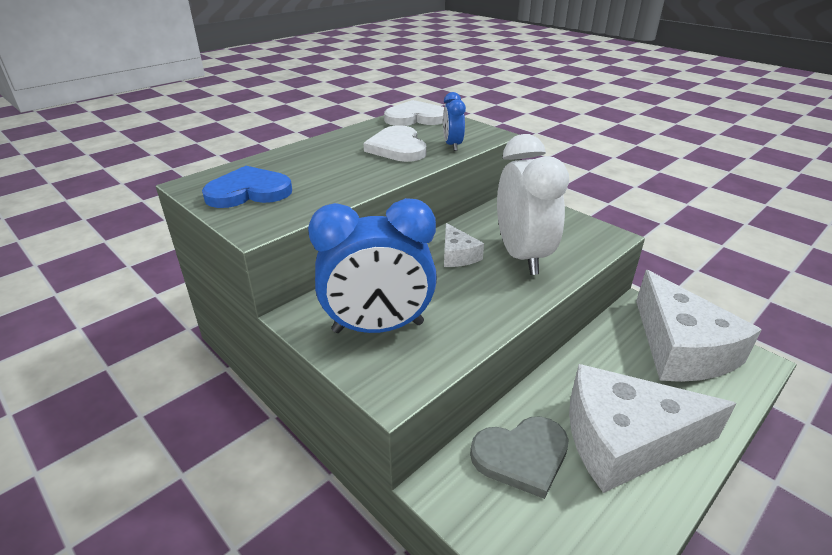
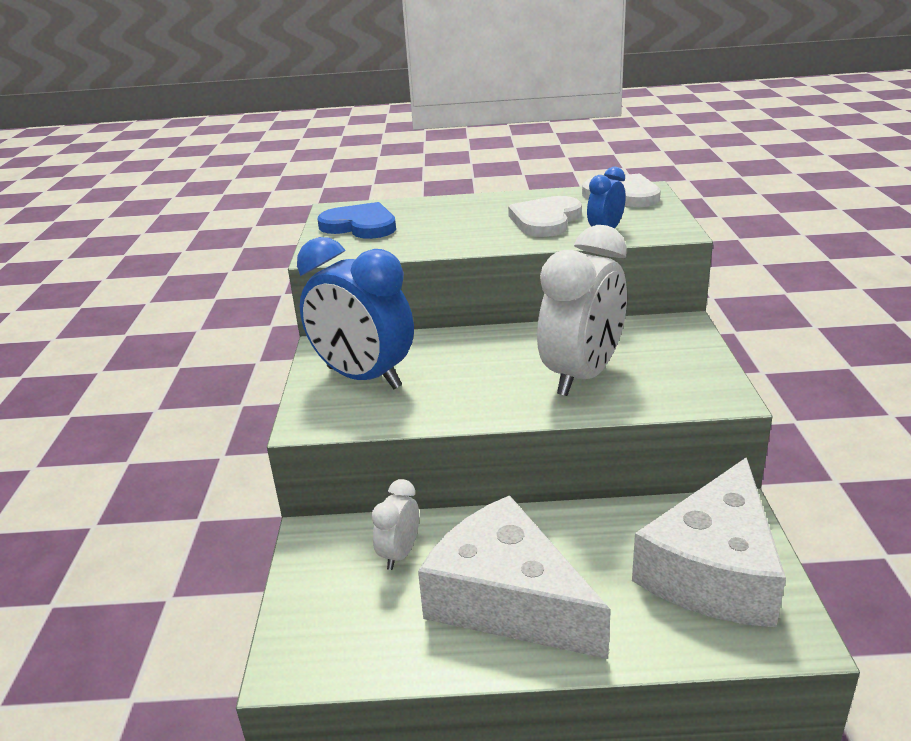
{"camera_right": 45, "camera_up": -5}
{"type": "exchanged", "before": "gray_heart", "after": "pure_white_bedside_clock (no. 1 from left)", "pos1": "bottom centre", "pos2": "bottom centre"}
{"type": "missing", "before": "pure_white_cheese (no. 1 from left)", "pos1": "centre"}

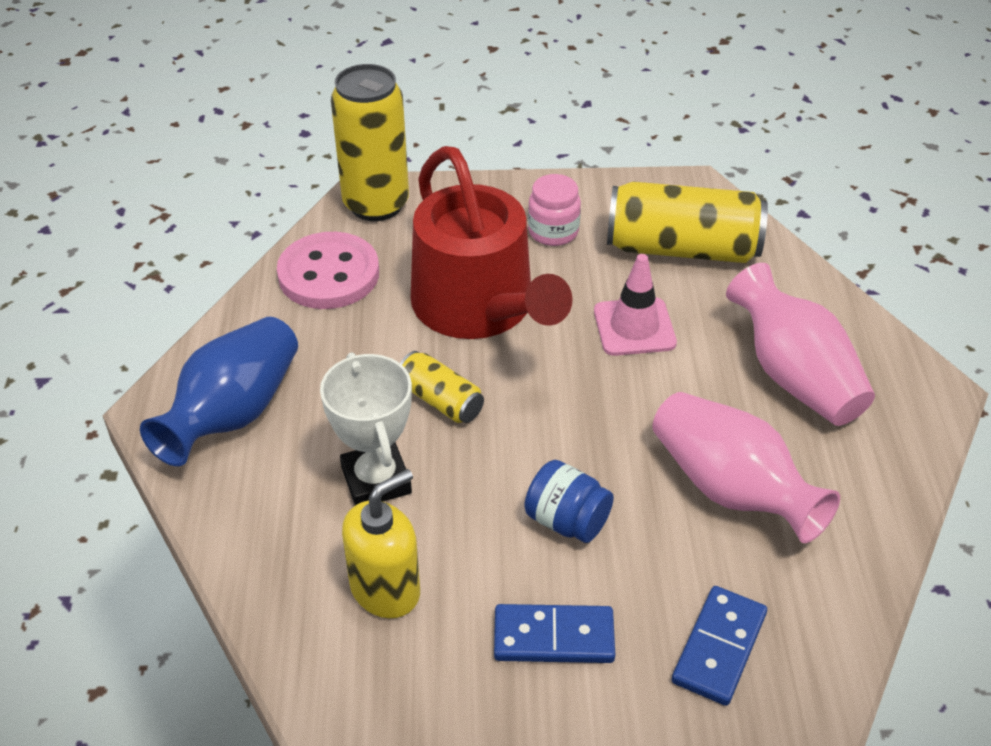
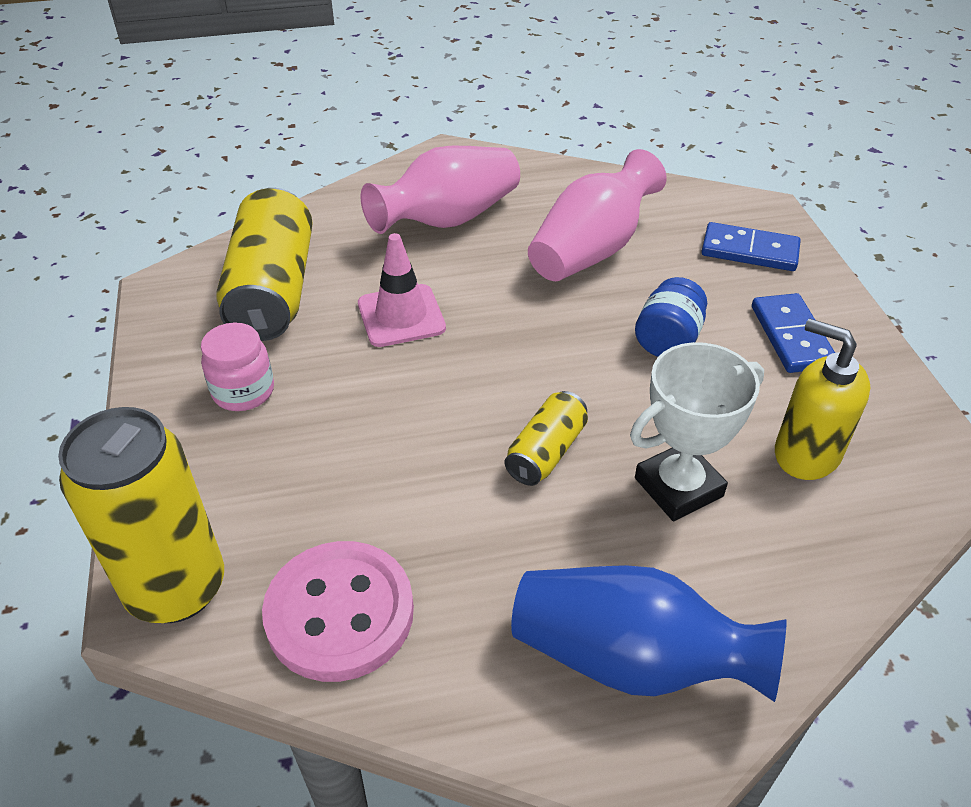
{"camera_right": -100, "camera_up": 0}
{"type": "missing", "before": "crimson_sprinkling_can", "pos1": "top centre"}

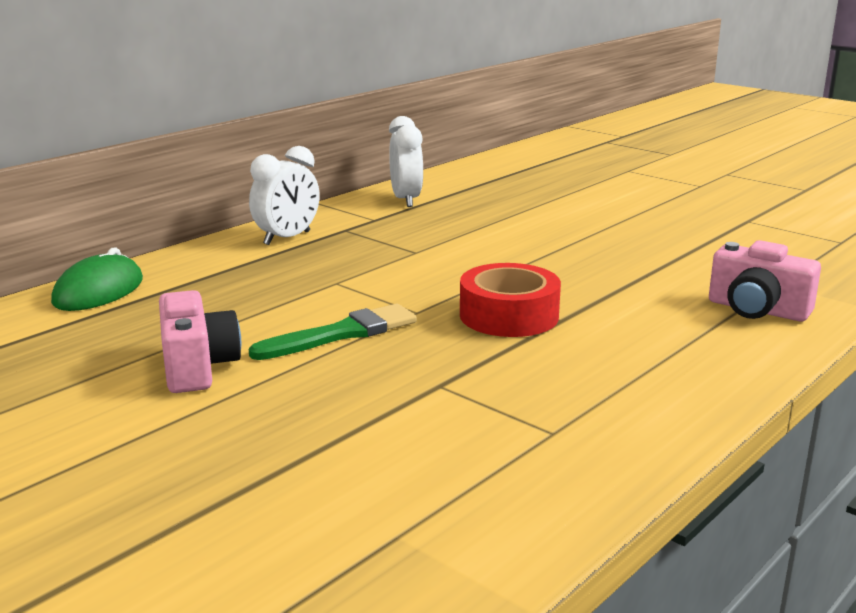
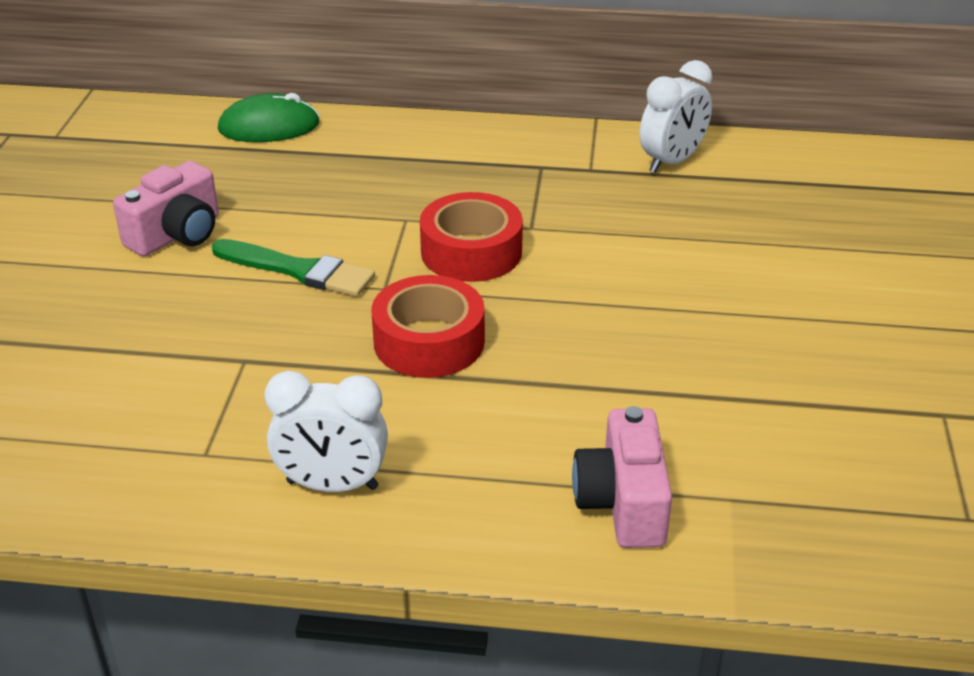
{"camera_right": 55, "camera_up": 15}
{"type": "relocated", "before": "pure_white_bedside_clock (no. 1 from left)", "pos1": "top left", "pos2": "centre"}
{"type": "appeared", "after": "crimson_sticky_tape (no. 2 from left)", "pos2": "centre"}

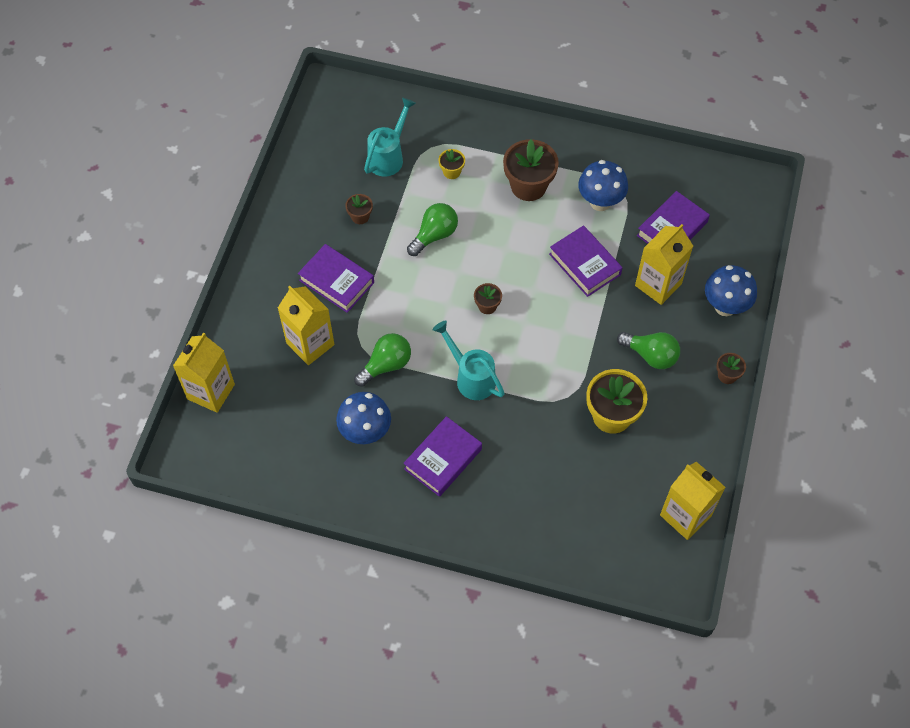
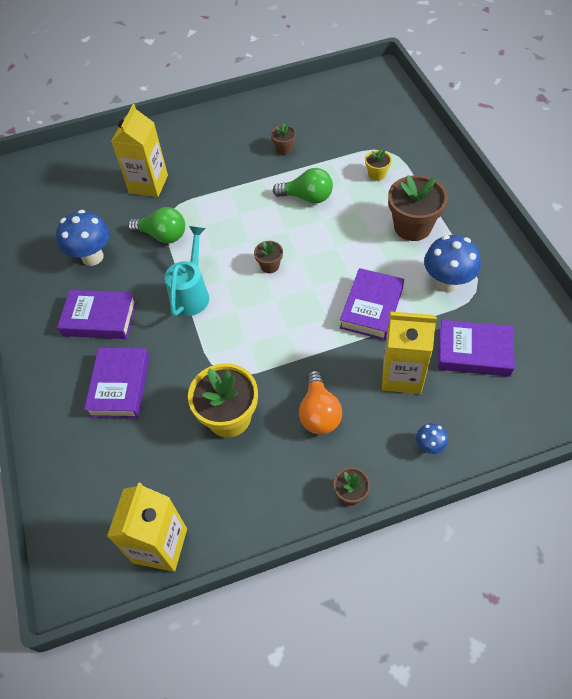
{"camera_right": 60, "camera_up": -5}
{"type": "relocated", "before": "royal_purple_hardback (no. 1 from left in the first image)", "after": "royal_purple_hardback (no. 2 from left)", "pos1": "centre", "pos2": "middle left"}
{"type": "colour", "before": "leaf-green_lightbulb (no. 3 from left)", "after": "bright_orange_lightbulb", "pos1": "middle right", "pos2": "centre"}
{"type": "size", "before": "royal_blue_mushroom (no. 3 from left in the first image)", "pos1": "middle right", "pos2": "middle right", "scale": 0.5}
{"type": "missing", "before": "golden_carton (no. 1 from left)", "pos1": "middle left"}
{"type": "missing", "before": "teal_sprinkling_can (no. 1 from left)", "pos1": "top centre"}

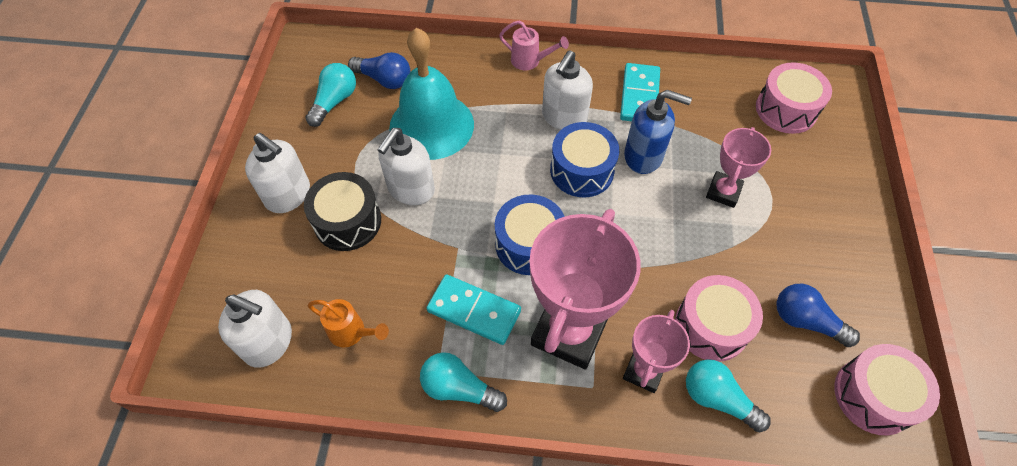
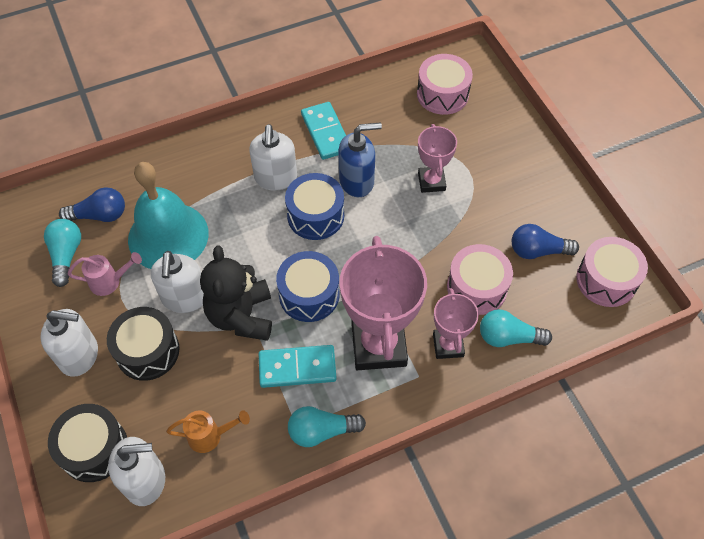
{"camera_right": -30, "camera_up": 0}
{"type": "appeared", "after": "jet-black_drum (no. 1 from left)", "pos2": "bottom left"}
{"type": "relocated", "before": "pink_sprinkling_can", "pos1": "top centre", "pos2": "middle left"}
{"type": "appeared", "after": "jet-black_stuffed_bear", "pos2": "centre"}

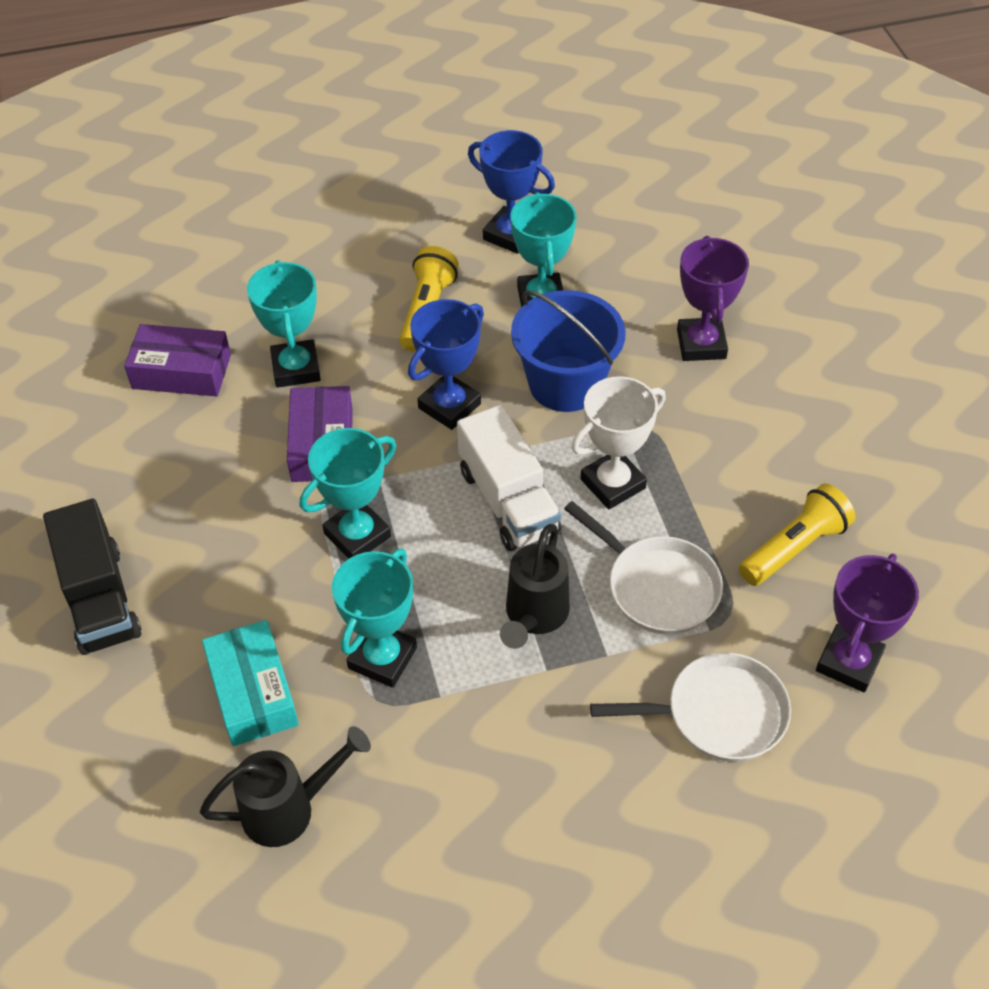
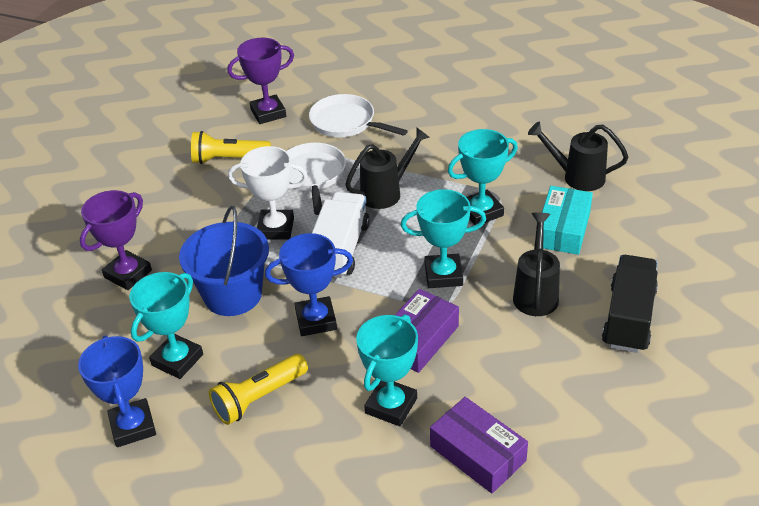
{"camera_right": -140, "camera_up": -10}
{"type": "appeared", "after": "jet-black_sprinkling_can (no. 2 from left)", "pos2": "middle right"}

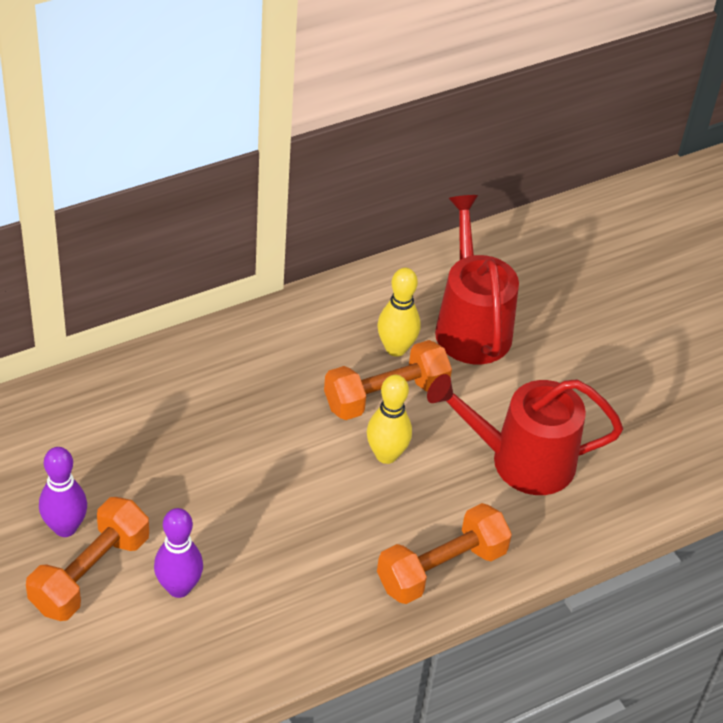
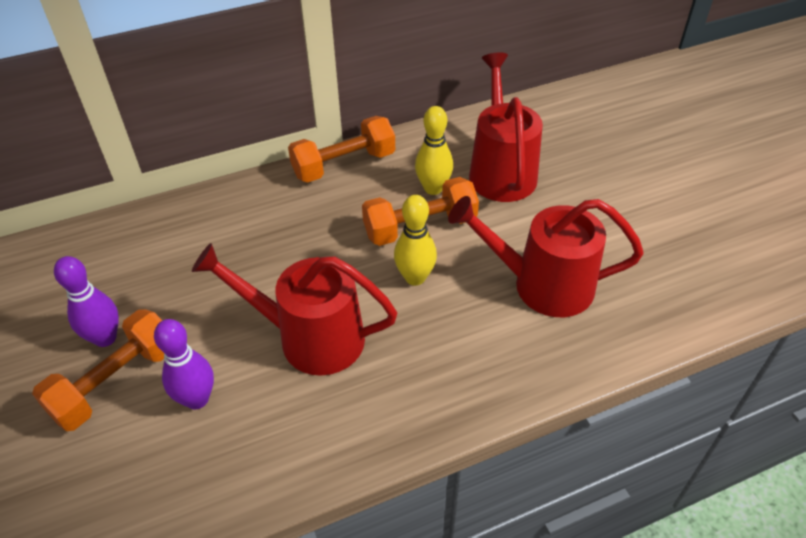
{"camera_right": 10, "camera_up": 0}
{"type": "appeared", "after": "crimson_sprinkling_can (no. 1 from left)", "pos2": "centre"}
{"type": "relocated", "before": "bright_orange_dumbbell (no. 3 from left in the first image)", "after": "bright_orange_dumbbell (no. 2 from left)", "pos1": "bottom centre", "pos2": "top centre"}

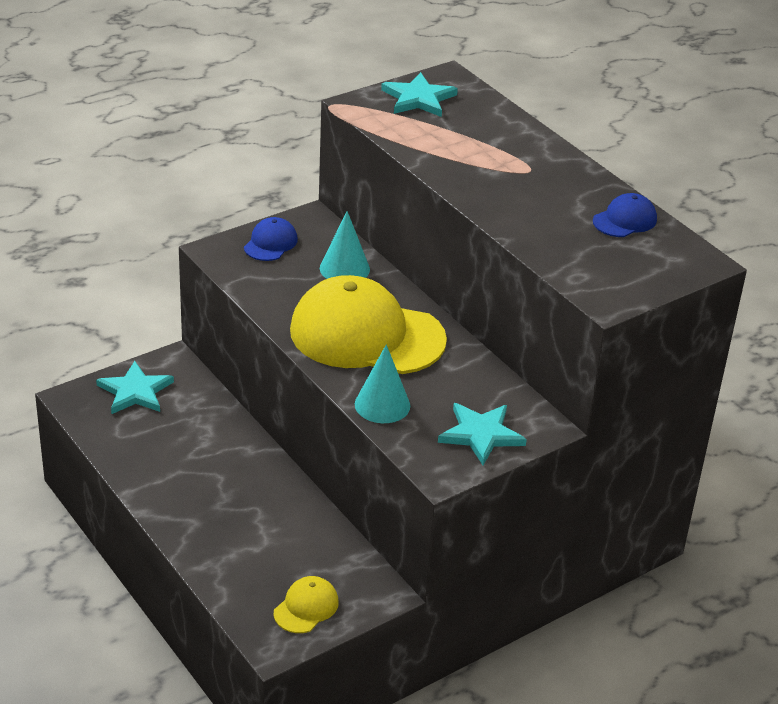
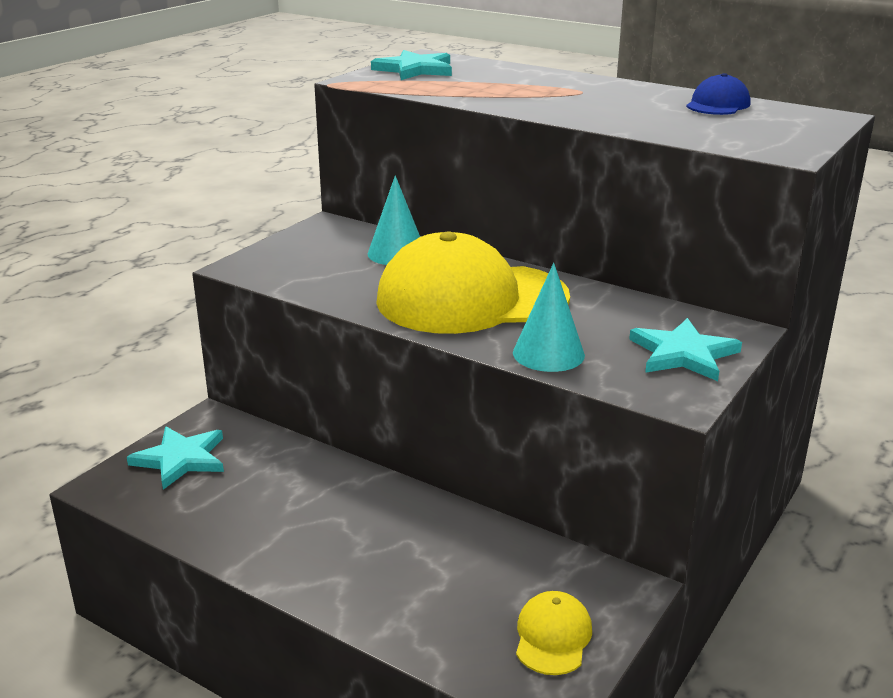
{"camera_right": -20, "camera_up": -10}
{"type": "missing", "before": "royal_blue_baseball_cap (no. 1 from left)", "pos1": "centre"}

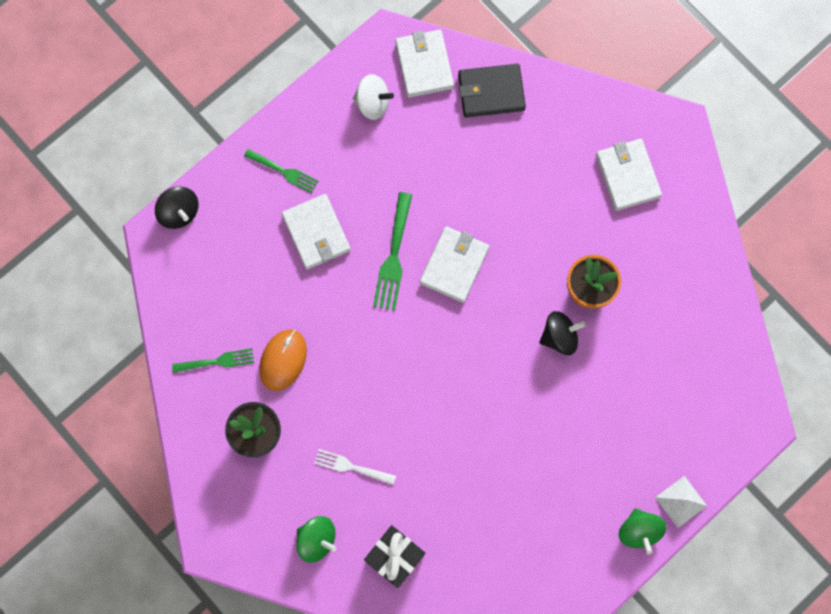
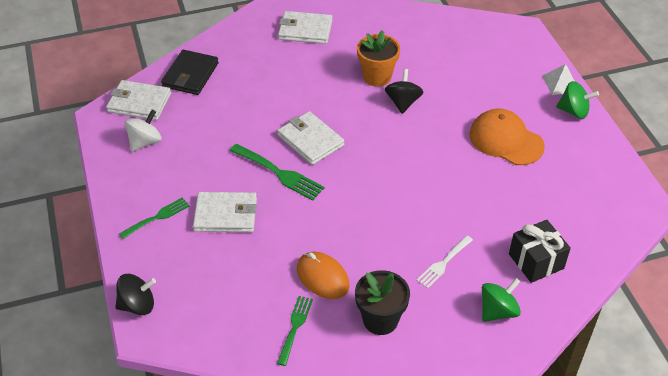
{"camera_right": -65, "camera_up": -30}
{"type": "appeared", "after": "bright_orange_baseball_cap", "pos2": "middle right"}

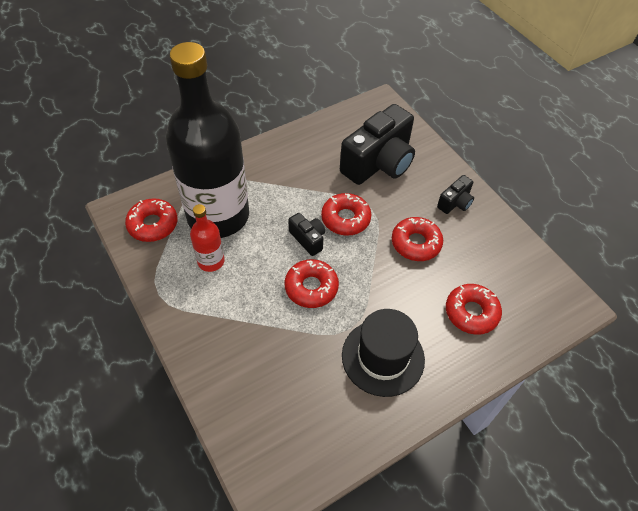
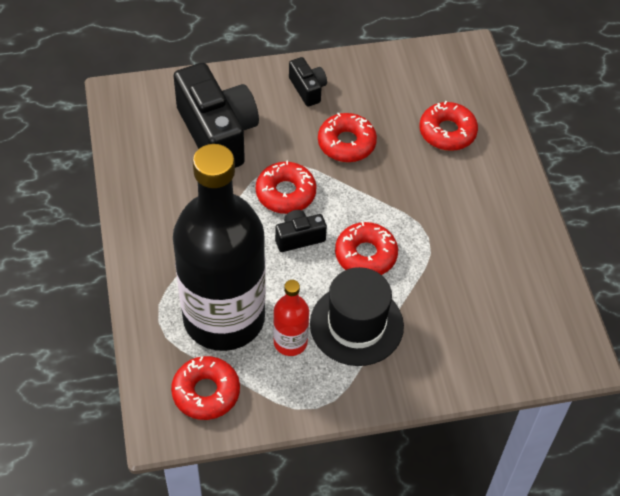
{"camera_right": -70, "camera_up": 0}
{"type": "relocated", "before": "jet-black_tall_hat", "pos1": "bottom centre", "pos2": "centre"}

